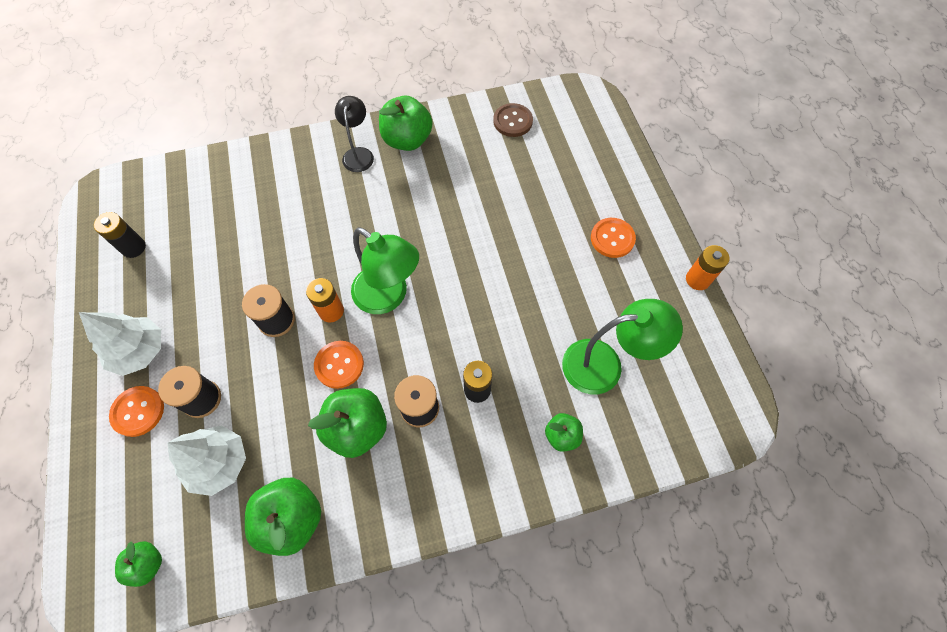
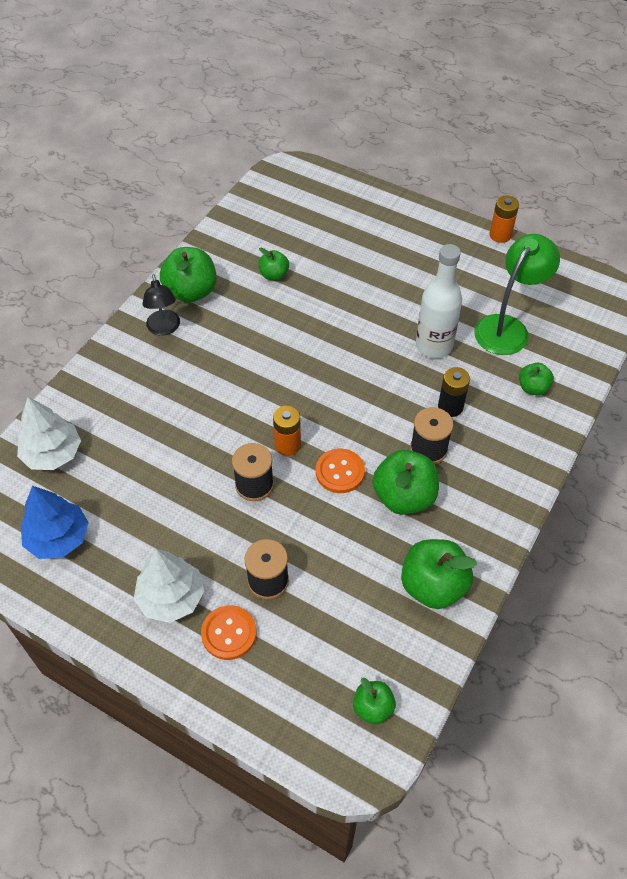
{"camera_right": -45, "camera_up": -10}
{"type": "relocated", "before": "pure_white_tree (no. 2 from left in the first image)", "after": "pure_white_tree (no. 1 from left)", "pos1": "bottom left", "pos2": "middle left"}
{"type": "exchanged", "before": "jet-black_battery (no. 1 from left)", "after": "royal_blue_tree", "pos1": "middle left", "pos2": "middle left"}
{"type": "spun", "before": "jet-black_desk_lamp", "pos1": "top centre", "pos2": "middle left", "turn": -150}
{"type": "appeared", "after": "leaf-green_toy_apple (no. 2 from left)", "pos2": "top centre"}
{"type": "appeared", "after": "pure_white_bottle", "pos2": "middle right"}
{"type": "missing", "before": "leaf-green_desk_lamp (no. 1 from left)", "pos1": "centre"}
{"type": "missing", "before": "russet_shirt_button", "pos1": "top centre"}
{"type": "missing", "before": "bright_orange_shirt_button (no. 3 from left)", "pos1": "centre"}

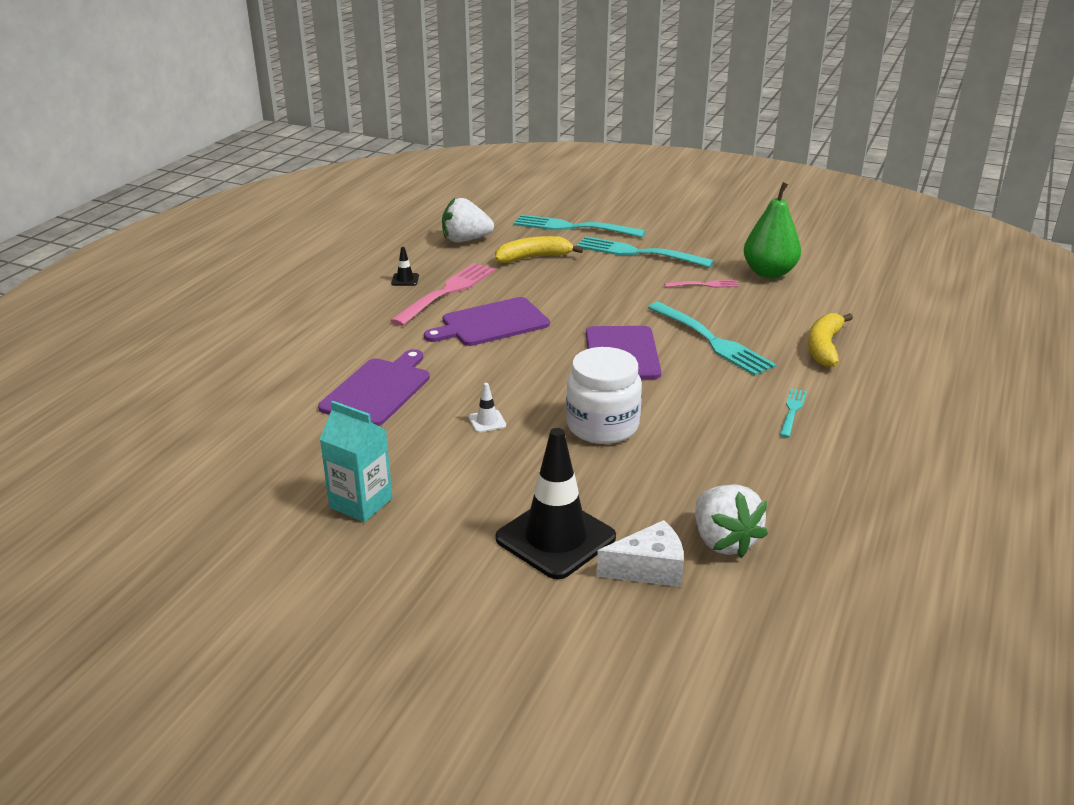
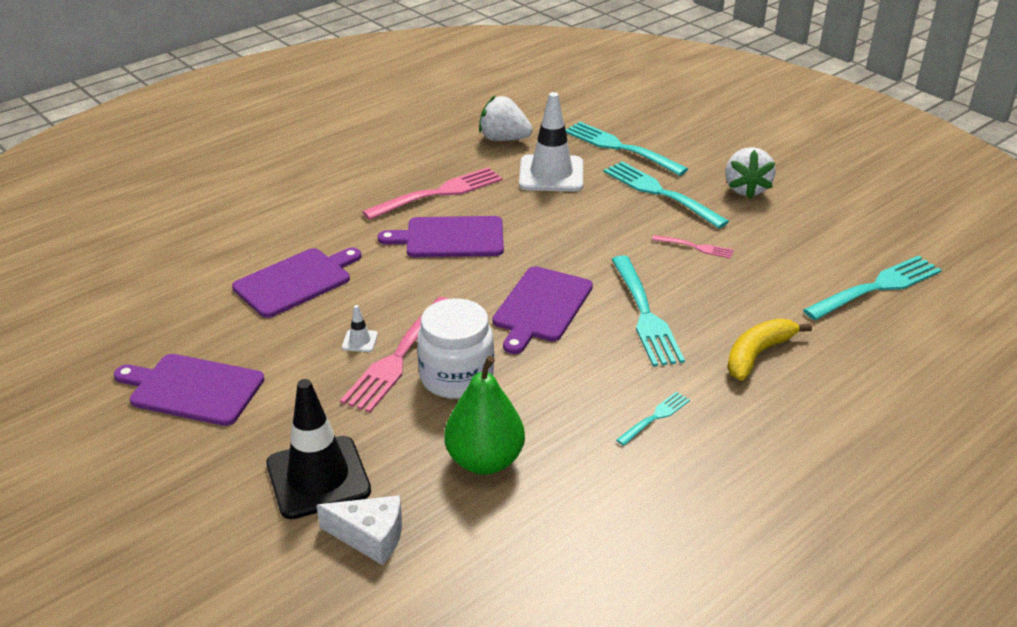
{"camera_right": 25, "camera_up": 5}
{"type": "exchanged", "before": "teal_carton", "after": "royal_purple_bread_board (no. 1 from left)", "pos1": "middle left", "pos2": "middle left"}
{"type": "appeared", "after": "pink_fork (no. 1 from left)", "pos2": "centre"}
{"type": "relocated", "before": "leaf-green_toy_pear", "pos1": "top right", "pos2": "centre"}
{"type": "exchanged", "before": "golden_banana (no. 1 from left)", "after": "pure_white_road_cone (no. 2 from left)", "pos1": "top centre", "pos2": "top centre"}
{"type": "relocated", "before": "pure_white_toy_strawberry (no. 2 from left)", "pos1": "middle right", "pos2": "top right"}
{"type": "appeared", "after": "teal_fork (no. 5 from left)", "pos2": "middle right"}
{"type": "missing", "before": "jet-black_road_cone (no. 1 from left)", "pos1": "top centre"}

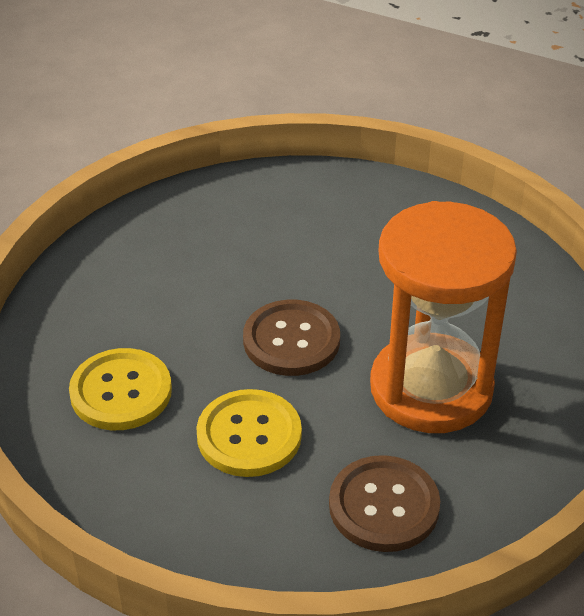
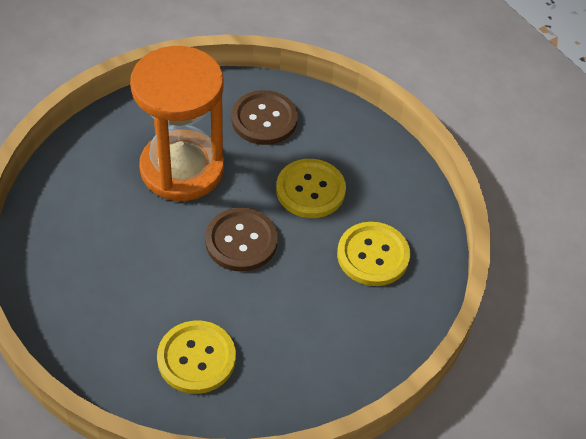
{"camera_right": -155, "camera_up": 10}
{"type": "appeared", "after": "golden_shirt_button (no. 1 from left)", "pos2": "bottom centre"}

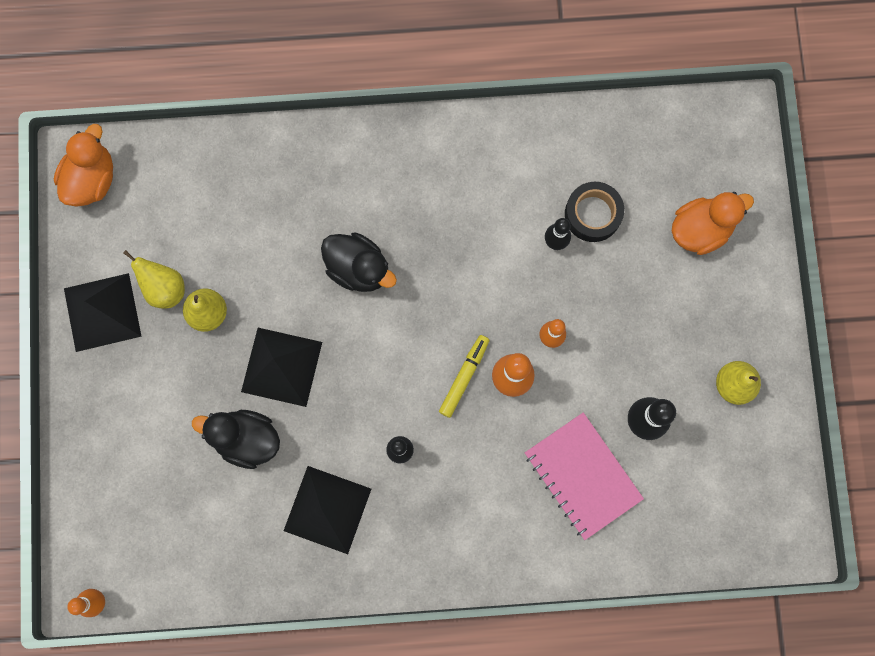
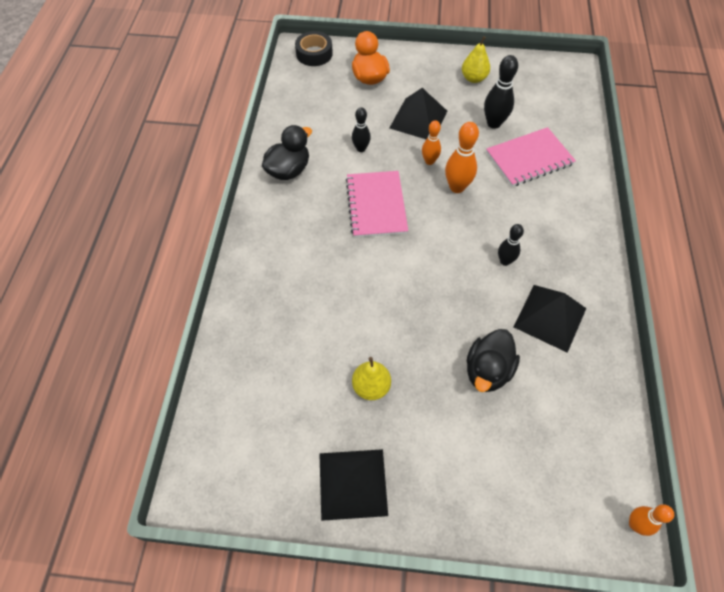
{"camera_right": -80, "camera_up": -20}
{"type": "relocated", "before": "jet-black_toy_duck (no. 2 from left in the first image)", "after": "jet-black_toy_duck (no. 1 from left)", "pos1": "centre", "pos2": "top centre"}
{"type": "relocated", "before": "jet-black_sticky_tape", "pos1": "top right", "pos2": "top centre"}
{"type": "appeared", "after": "pink_notebook (no. 1 from left)", "pos2": "centre"}
{"type": "relocated", "before": "jet-black_pyramid_shape (no. 2 from left)", "pos1": "middle left", "pos2": "top centre"}
{"type": "missing", "before": "bright_orange_toy_duck (no. 1 from left)", "pos1": "top left"}
{"type": "missing", "before": "golden_toy_pear (no. 1 from left)", "pos1": "middle left"}
{"type": "missing", "before": "golden_felt_pen", "pos1": "centre"}

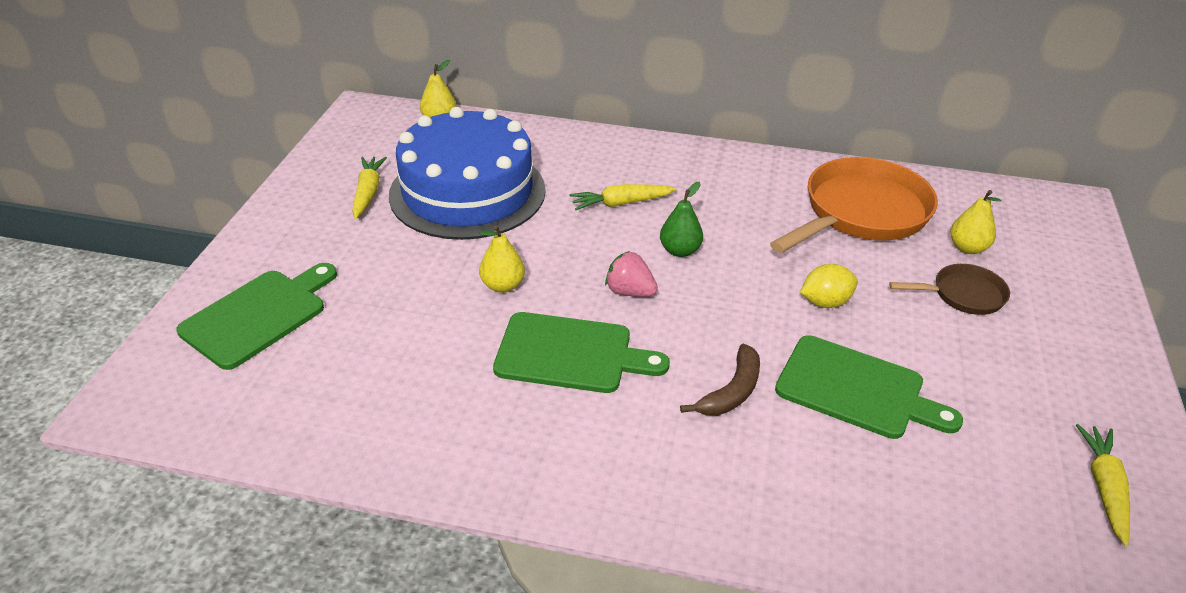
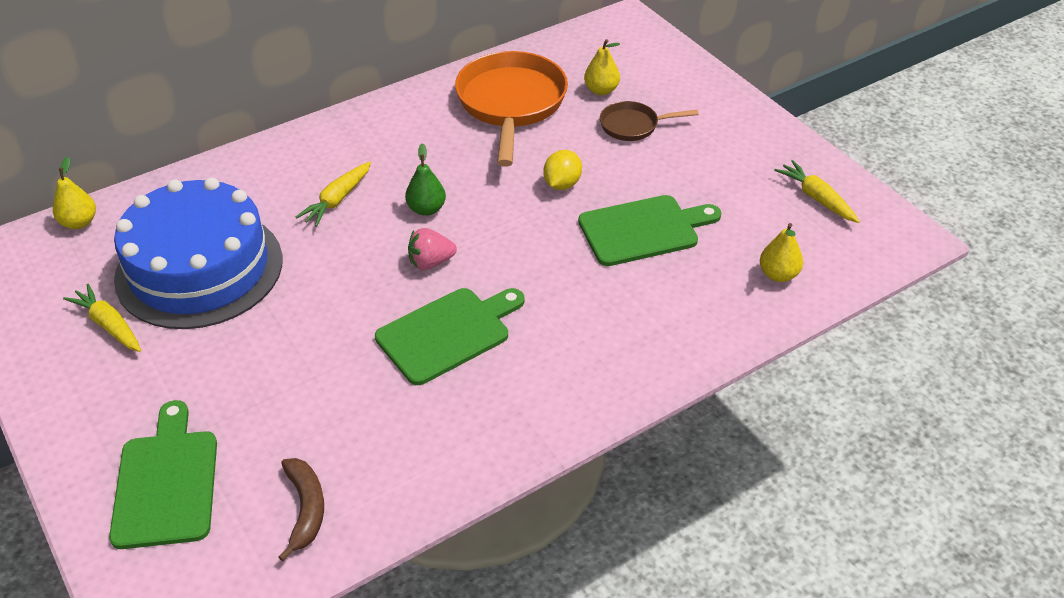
{"camera_right": -45, "camera_up": 5}
{"type": "relocated", "before": "russet_banana", "pos1": "centre", "pos2": "bottom left"}
{"type": "spun", "before": "russet_pan", "pos1": "middle right", "pos2": "top centre", "turn": -135}
{"type": "relocated", "before": "golden_toy_pear (no. 2 from left in the first image)", "after": "golden_toy_pear (no. 3 from left)", "pos1": "centre", "pos2": "middle right"}

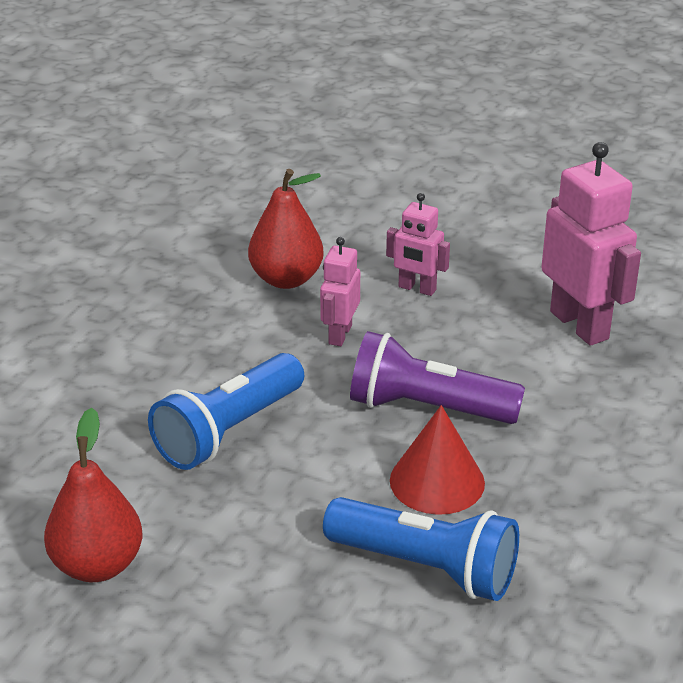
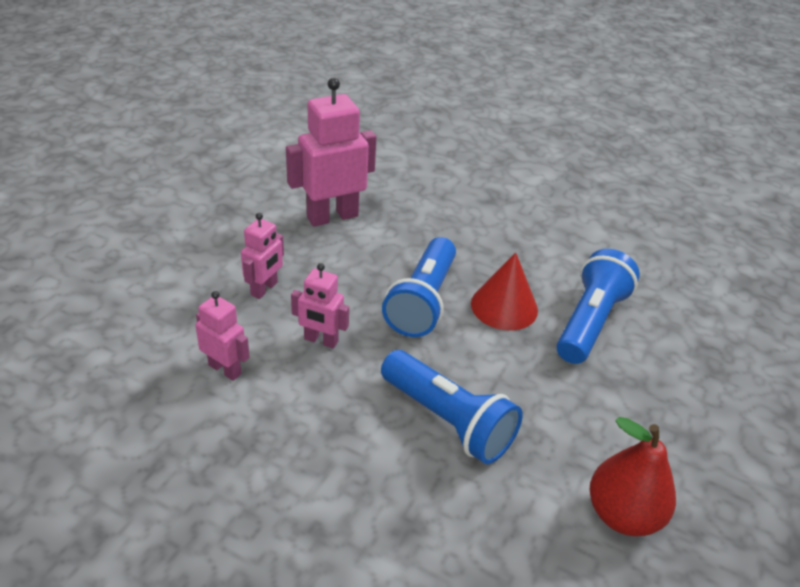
{"camera_right": -90, "camera_up": 5}
{"type": "exchanged", "before": "crimson_toy_pear (no. 2 from left)", "after": "pink_robot (no. 1 from left)", "pos1": "centre", "pos2": "middle left"}
{"type": "colour", "before": "royal_purple_flashlight", "after": "royal_blue_flashlight (no. 1 from left)", "pos1": "centre", "pos2": "centre"}

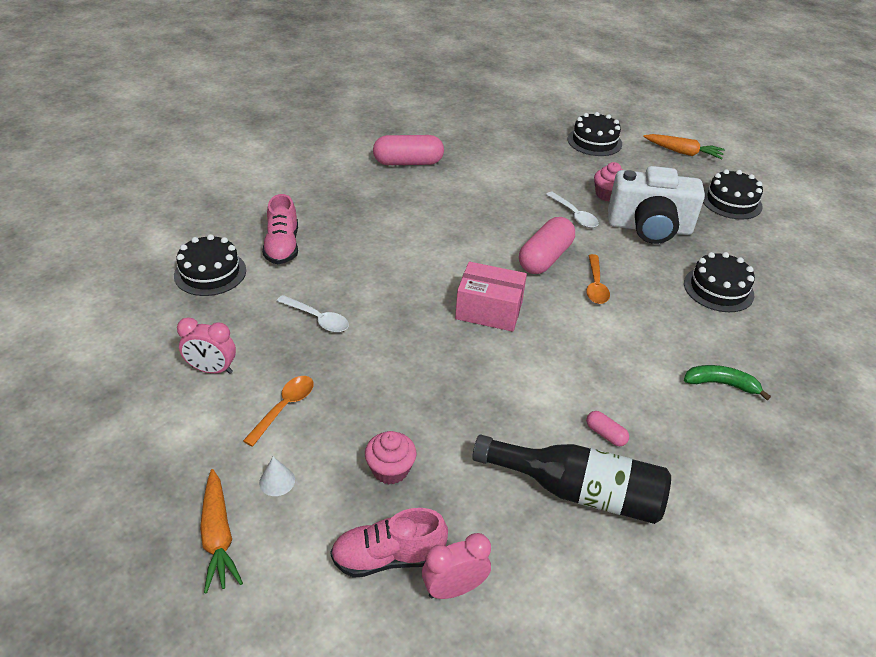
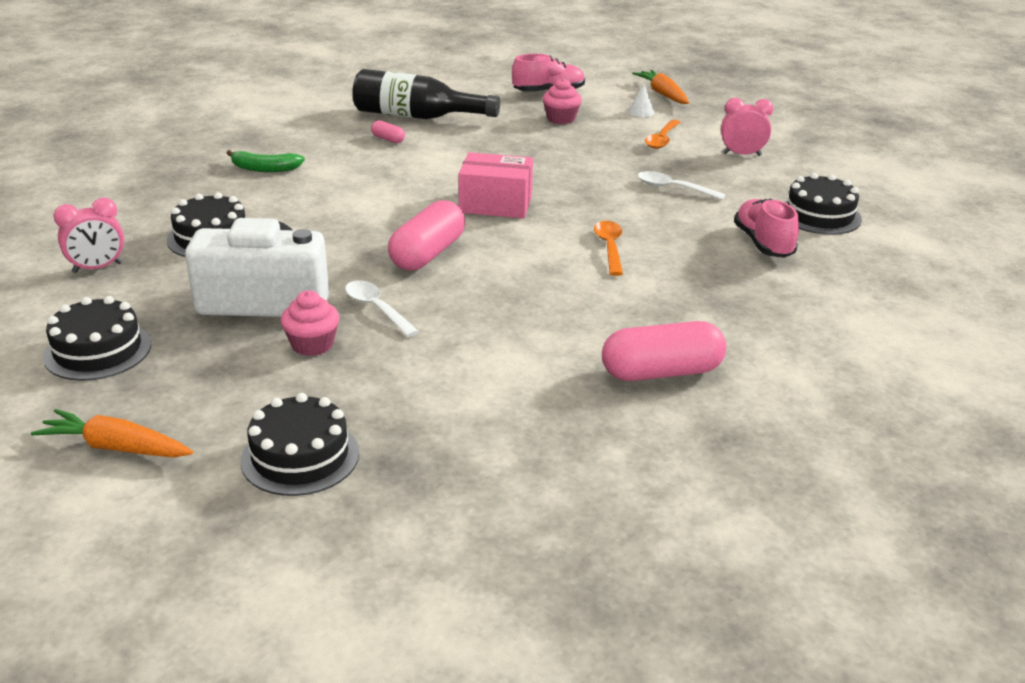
{"camera_right": 175, "camera_up": -10}
{"type": "relocated", "before": "pink_bedside_clock (no. 2 from left in the first image)", "after": "pink_bedside_clock (no. 1 from left)", "pos1": "bottom centre", "pos2": "middle left"}
{"type": "relocated", "before": "bright_orange_teaspoon (no. 2 from left in the first image)", "after": "bright_orange_teaspoon (no. 1 from left)", "pos1": "middle right", "pos2": "centre"}

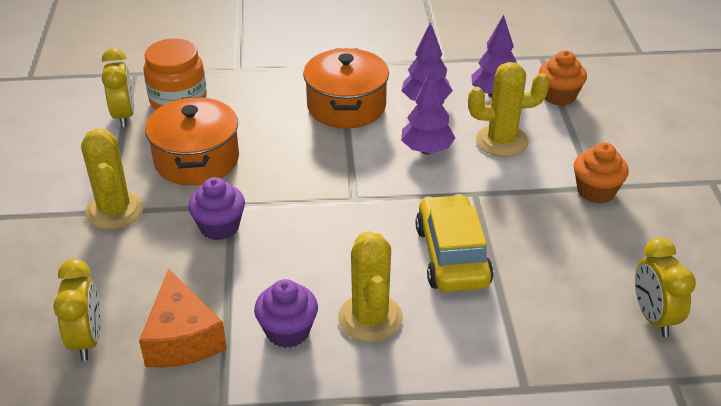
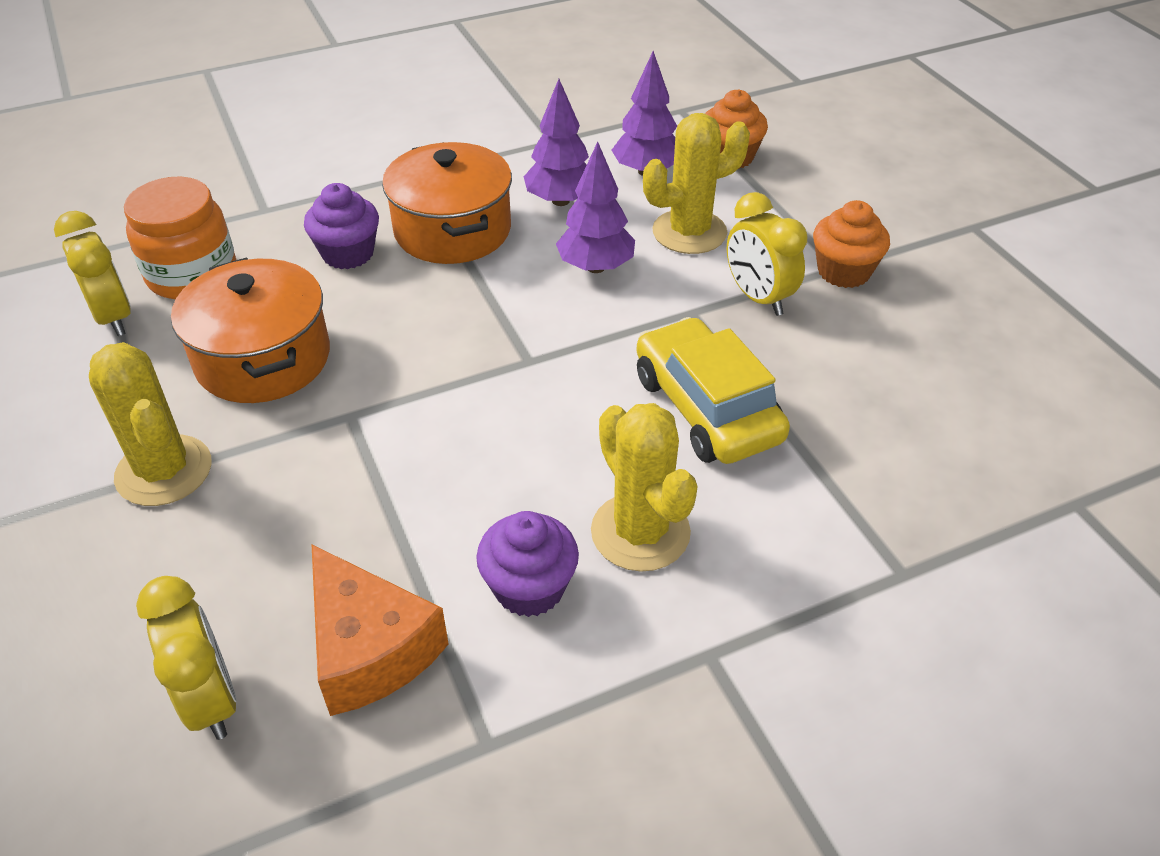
{"camera_right": -20, "camera_up": 5}
{"type": "relocated", "before": "royal_purple_fairy_cake (no. 1 from left)", "pos1": "middle left", "pos2": "top left"}
{"type": "relocated", "before": "golden_bedside_clock (no. 3 from left)", "pos1": "bottom right", "pos2": "top centre"}

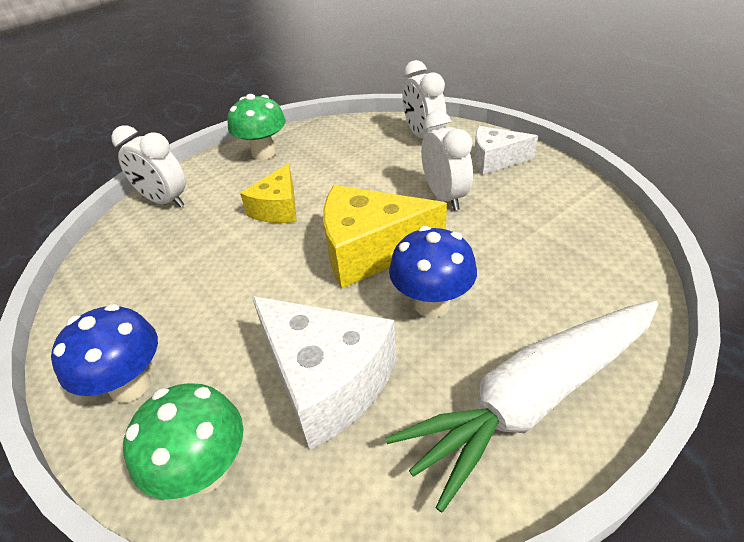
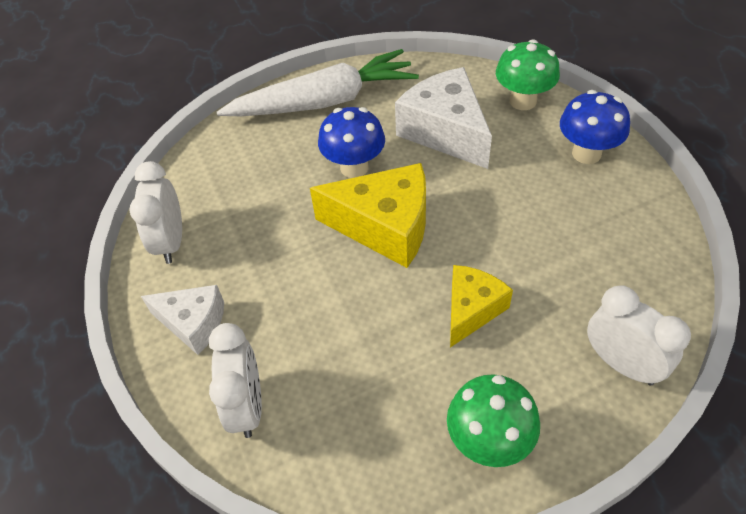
{"camera_right": -165, "camera_up": 10}
{"type": "relocated", "before": "pure_white_bedside_clock (no. 3 from left in the first image)", "after": "pure_white_bedside_clock (no. 1 from left)", "pos1": "top centre", "pos2": "middle left"}

